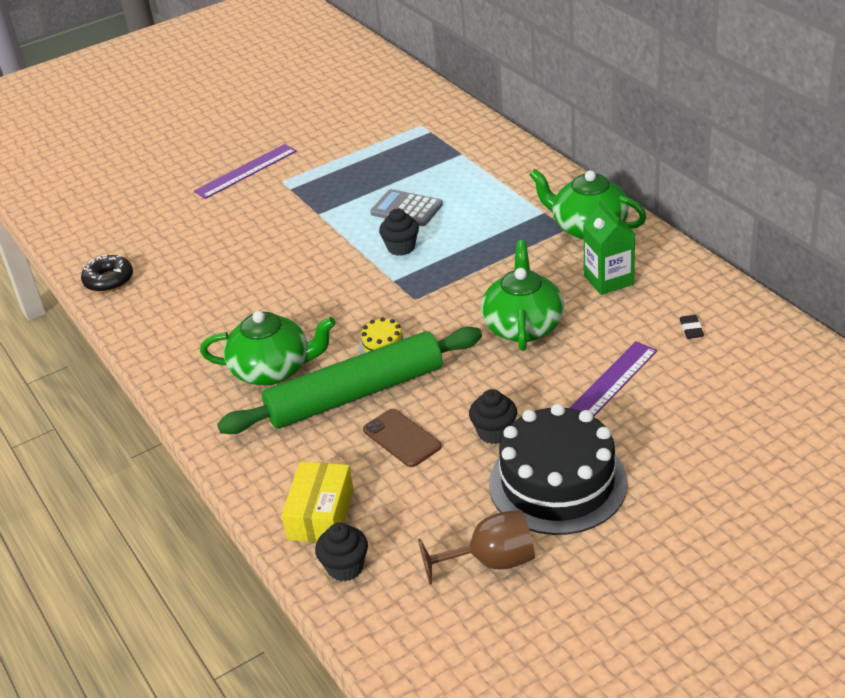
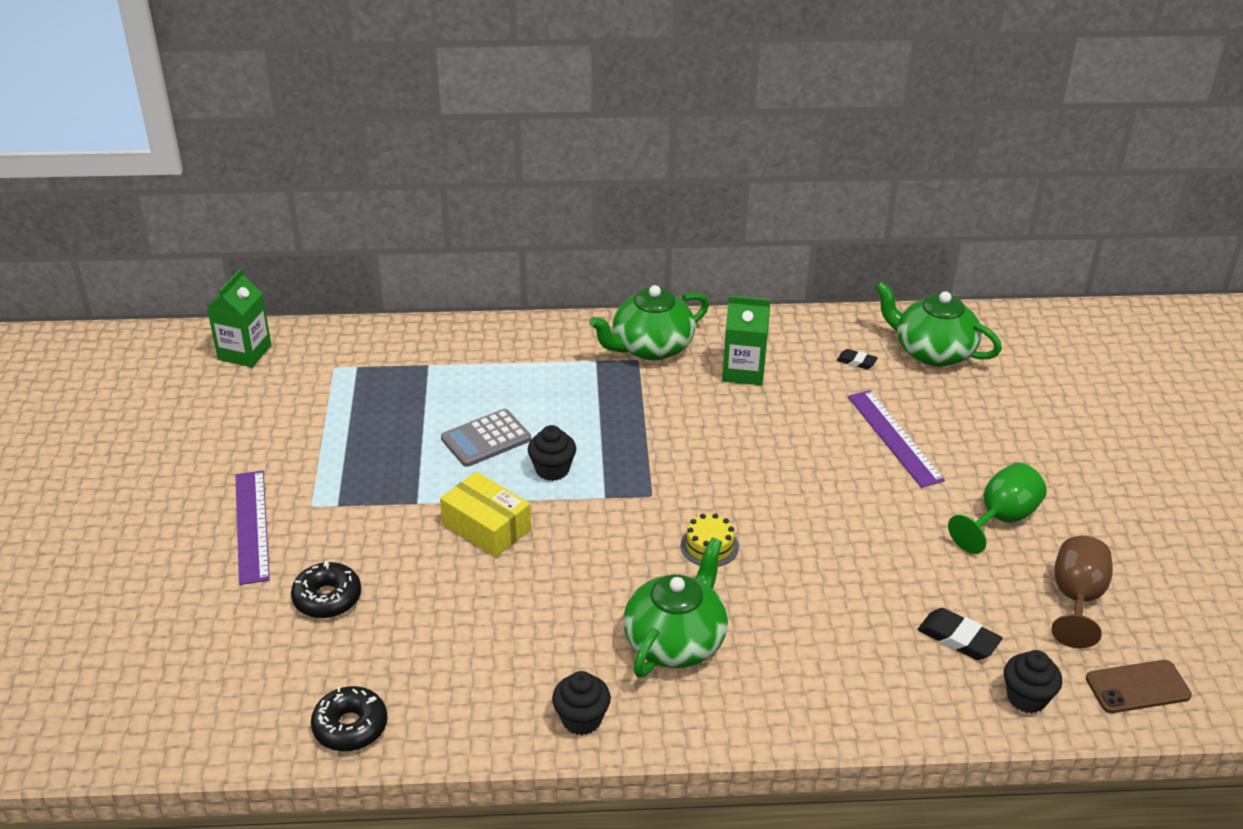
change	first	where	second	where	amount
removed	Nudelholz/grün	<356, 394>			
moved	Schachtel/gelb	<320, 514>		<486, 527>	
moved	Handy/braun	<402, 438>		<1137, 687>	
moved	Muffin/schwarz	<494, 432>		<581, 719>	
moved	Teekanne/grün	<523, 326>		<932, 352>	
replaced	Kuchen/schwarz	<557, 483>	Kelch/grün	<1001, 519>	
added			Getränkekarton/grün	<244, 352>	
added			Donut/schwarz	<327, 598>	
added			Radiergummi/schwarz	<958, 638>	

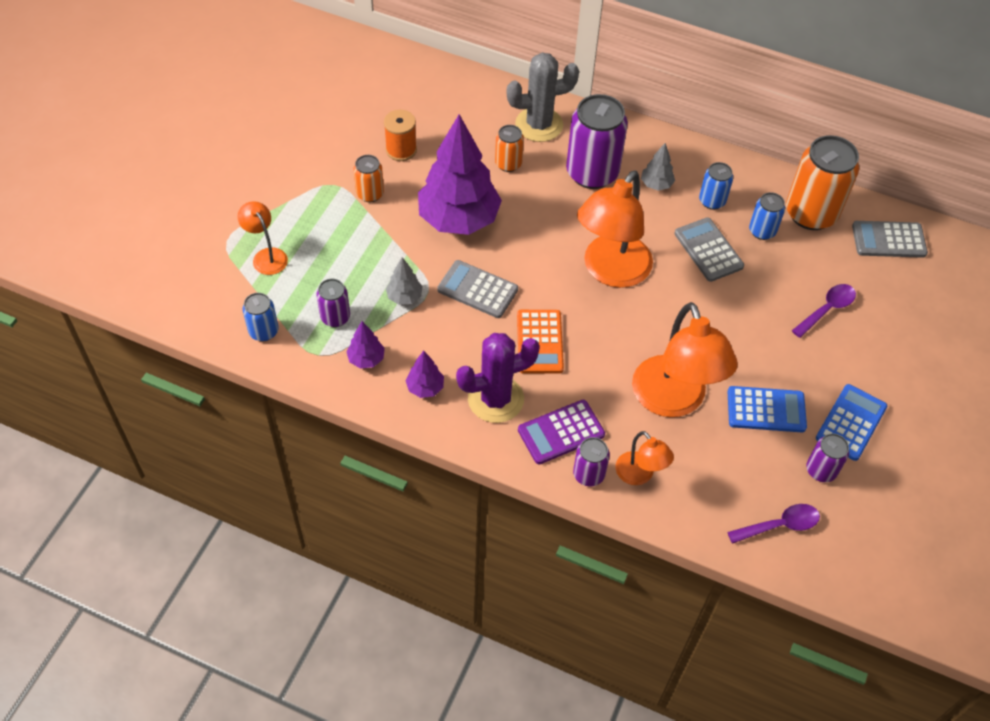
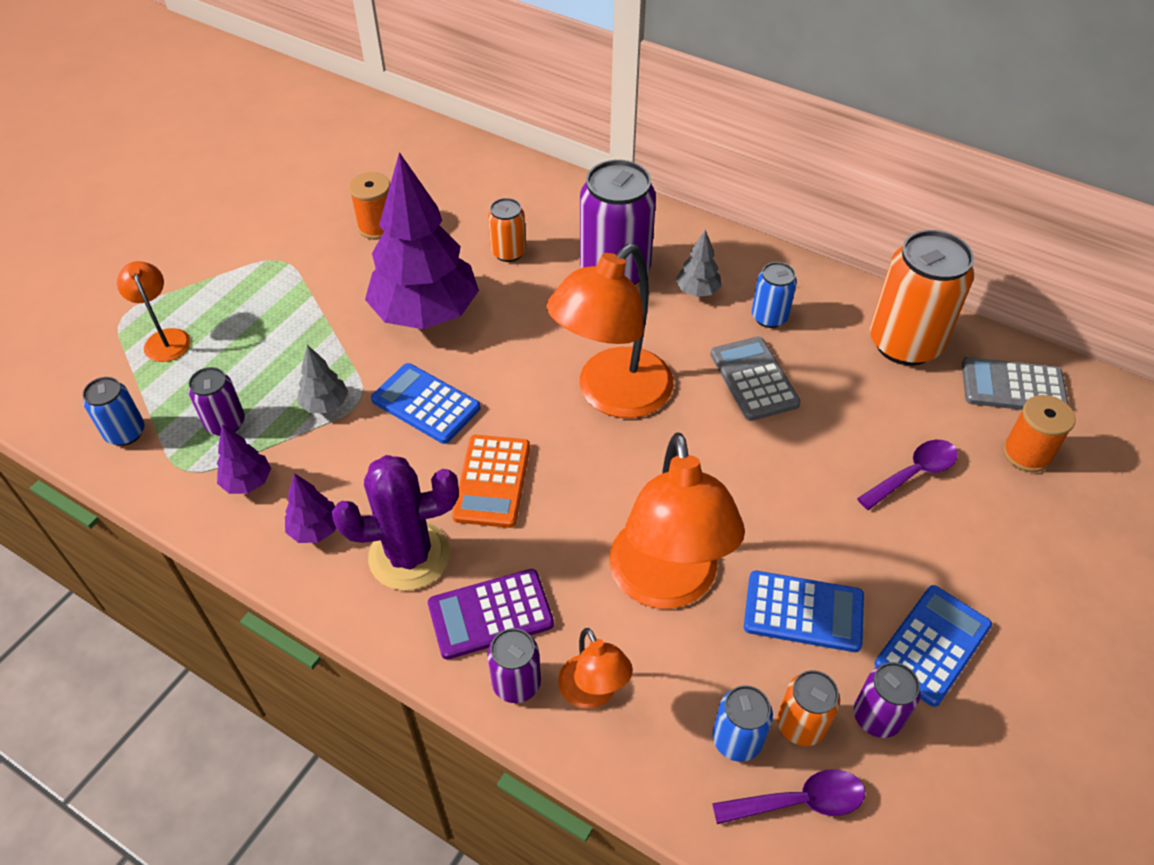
change	first	where	second	where	amount
moved	Dose/orange	<370, 194>		<801, 724>	
recoloured	Taschenrechner/grau	<477, 290>	Taschenrechner/blau	<426, 404>	
removed	Kaktus/grau	<539, 125>			
moved	Dose/blau	<762, 231>		<737, 739>	
added			Garnrolle/orange	<1026, 453>	

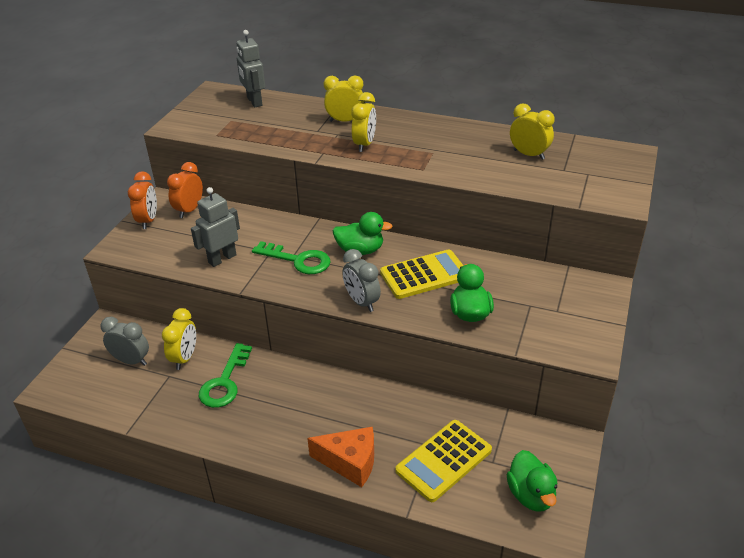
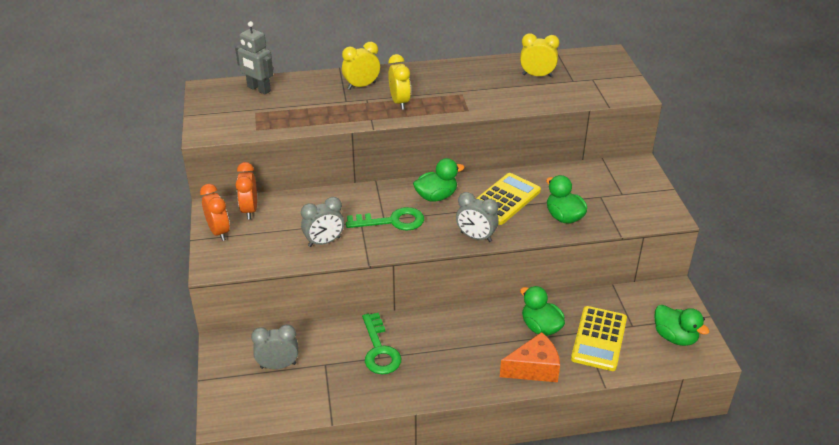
change	first	where	second	where	amount
removed	Wecker/gelb	<185, 358>			
replaced	Roboter/grau	<222, 259>	Wecker/grau	<324, 242>	
added			Ente/grün	<540, 327>	

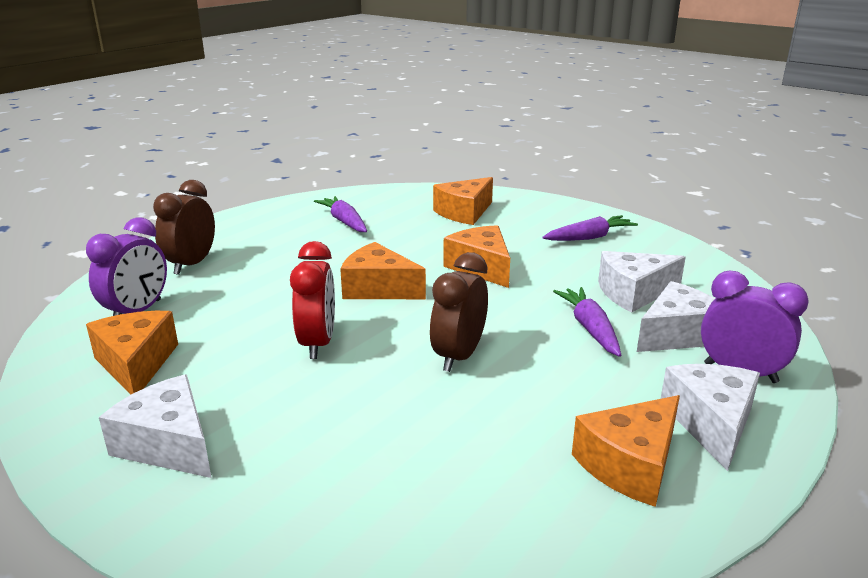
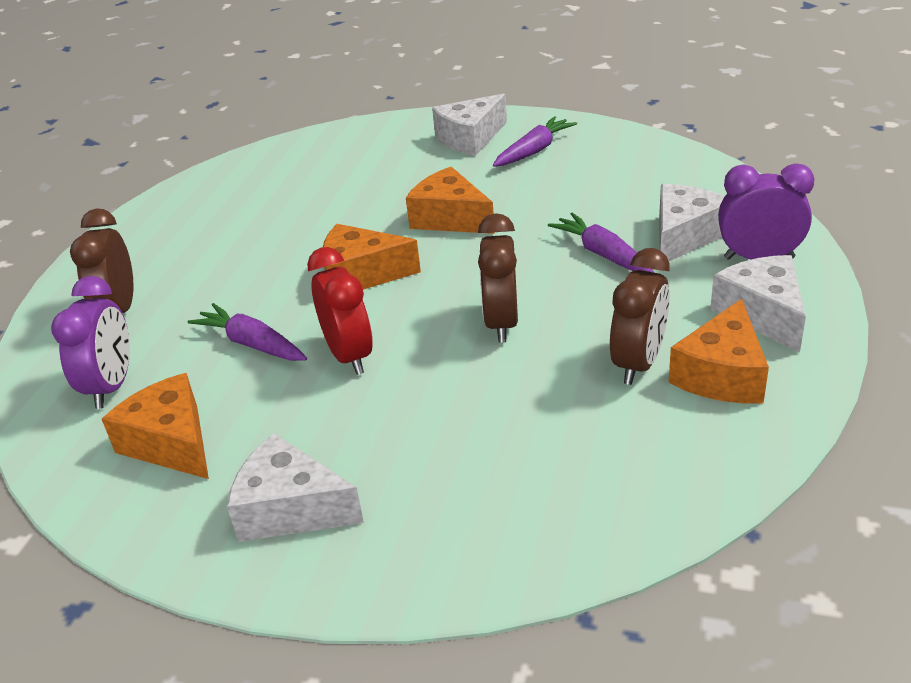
change	first	where	second	where	amount
moved	Karotte/lila	<344, 221>		<252, 344>	
removed	Käse/orange	<464, 212>			
moved	Käse/weiß	<633, 293>		<470, 138>	
added			Wecker/braun	<638, 363>	

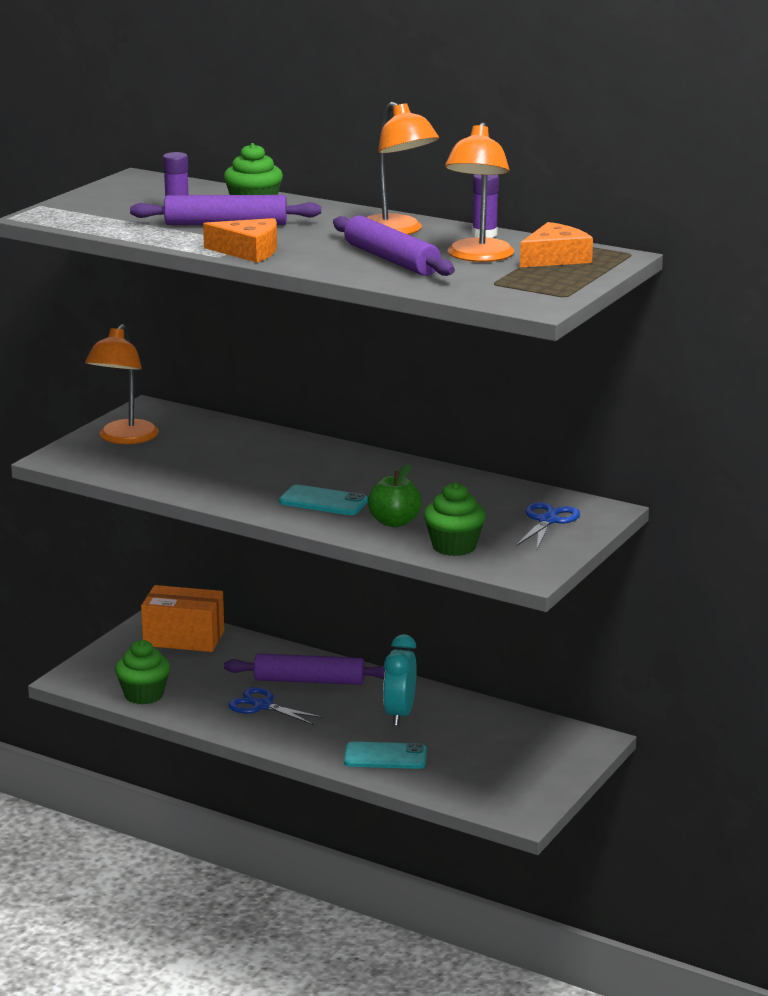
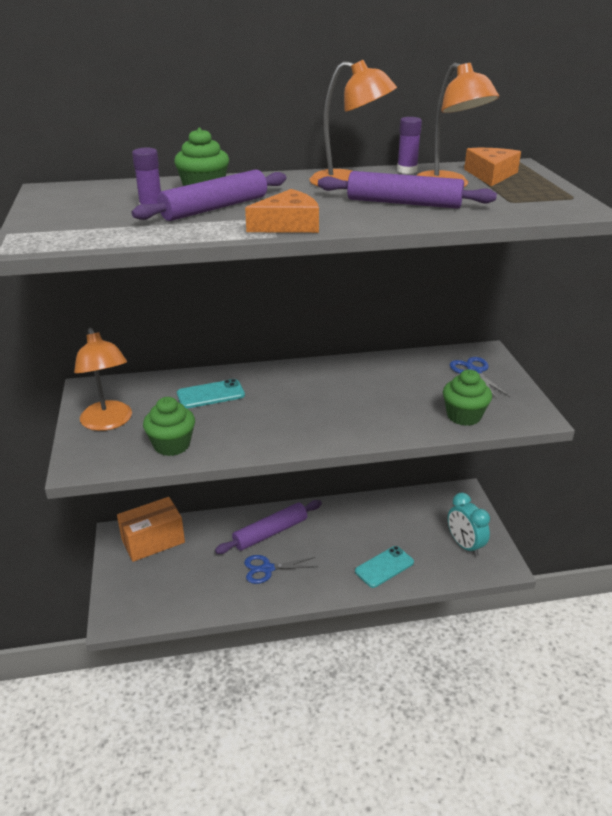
change	first	where	second	where	amount
moved	Muffin/grün	<144, 695>		<172, 445>	
moved	Handy/türkis	<323, 501>		<211, 394>	
removed	Apfel/grün	<394, 522>			
moved	Wecker/türkis	<400, 714>		<464, 545>	

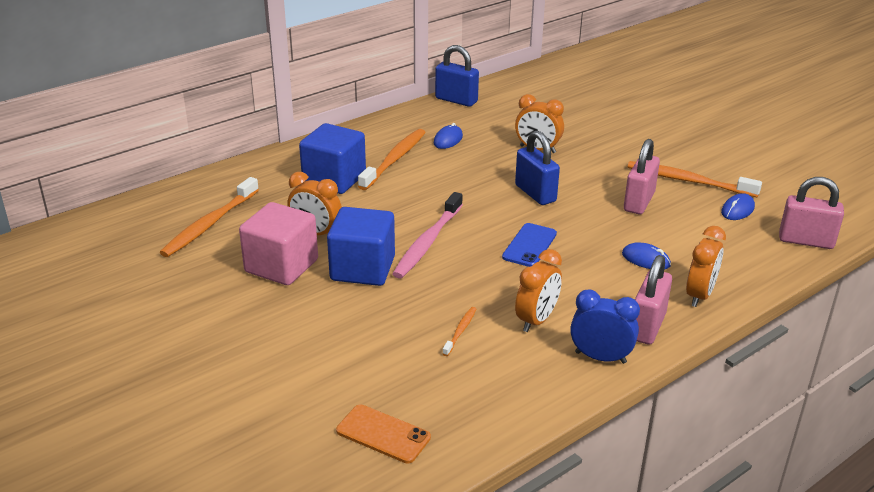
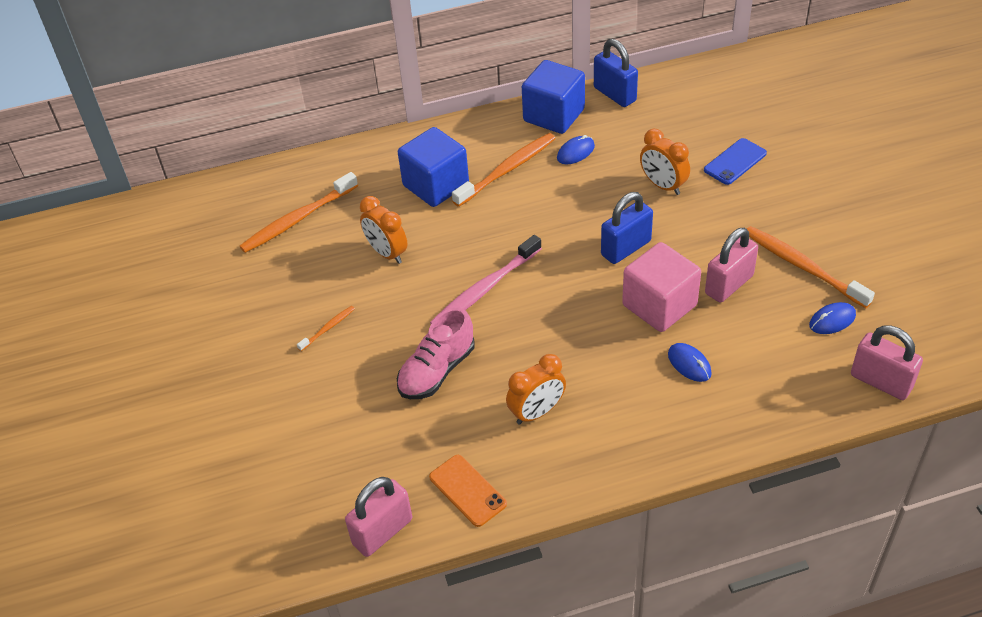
change	first	where	second	where	amount
moved	Kubus/rosa	<281, 266>		<659, 305>	
moved	Kubus/blau	<362, 269>		<554, 115>	
moved	Handy/orange	<383, 434>		<467, 490>	
moved	Zahnbürste/orange	<460, 331>		<328, 328>	
moved	Handy/blau	<529, 245>		<735, 162>	
turned	Vorhängeschloss/blau	<535, 193>		<626, 248>	60 degrees clockwise
removed	Wecker/blau	<600, 357>			
moved	Vorhängeschloss/rosa	<647, 326>		<382, 532>	
removed	Wecker/orange	<699, 295>			
added			Schuh/rosa	<437, 371>	

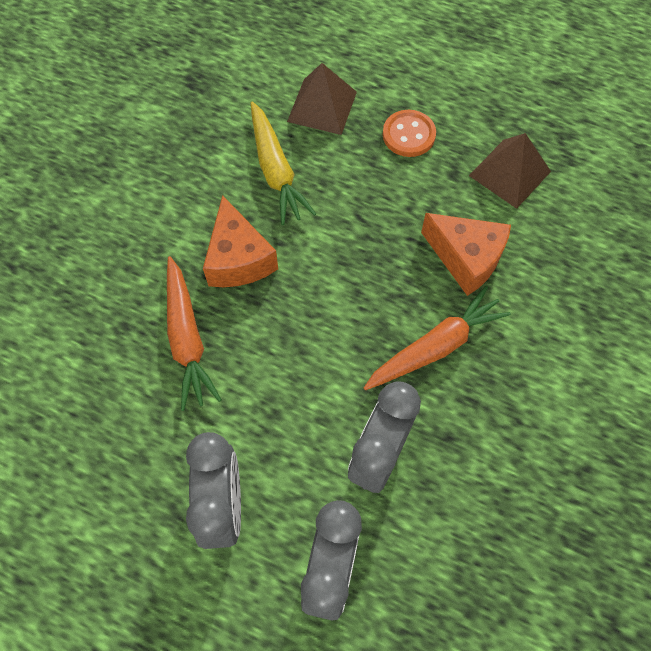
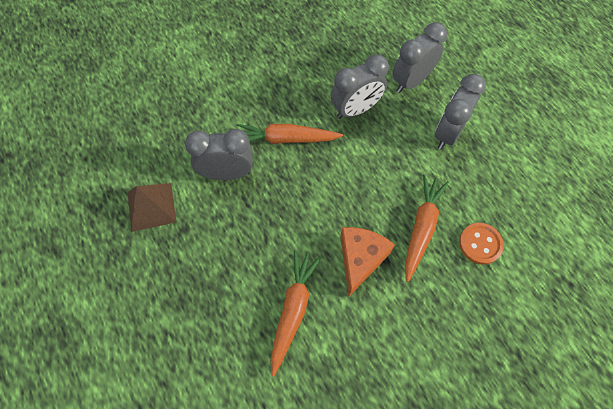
change	first	where	second	where	amount
recoloured	Karotte/gelb	<276, 170>	Karotte/orange	<293, 310>	
removed	Pyramide/braun	<322, 106>			
moved	Knopf/orange	<408, 135>		<480, 244>	
replaced	Käse/orange	<466, 258>	Wecker/grau	<227, 173>	

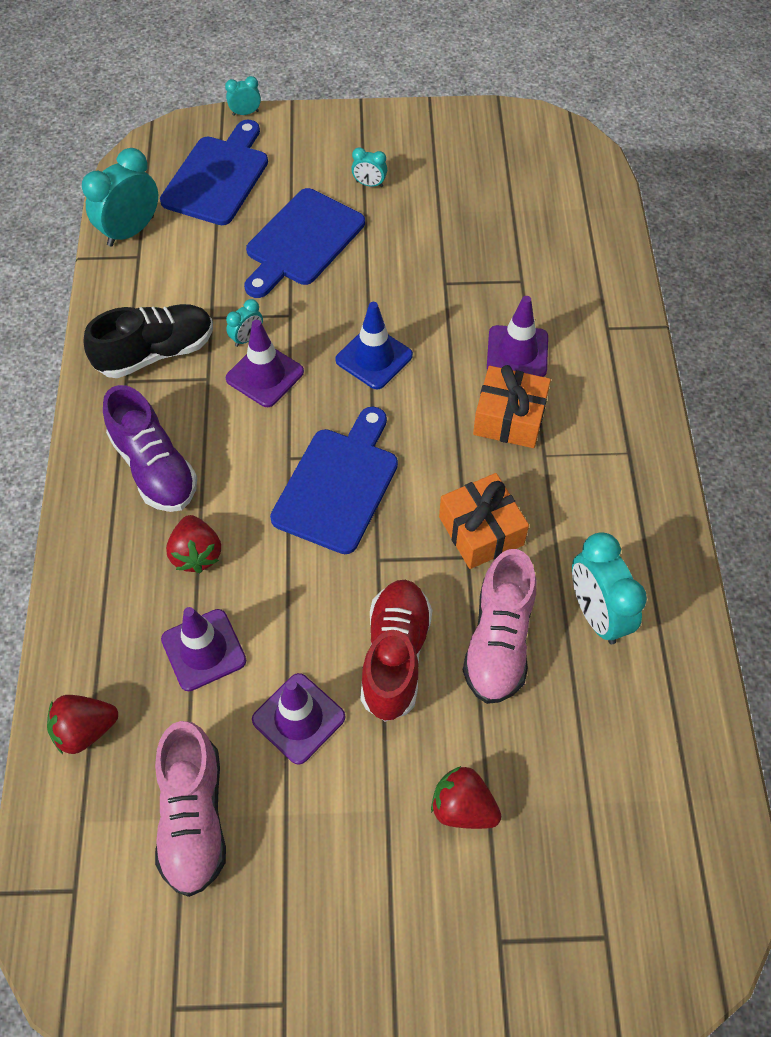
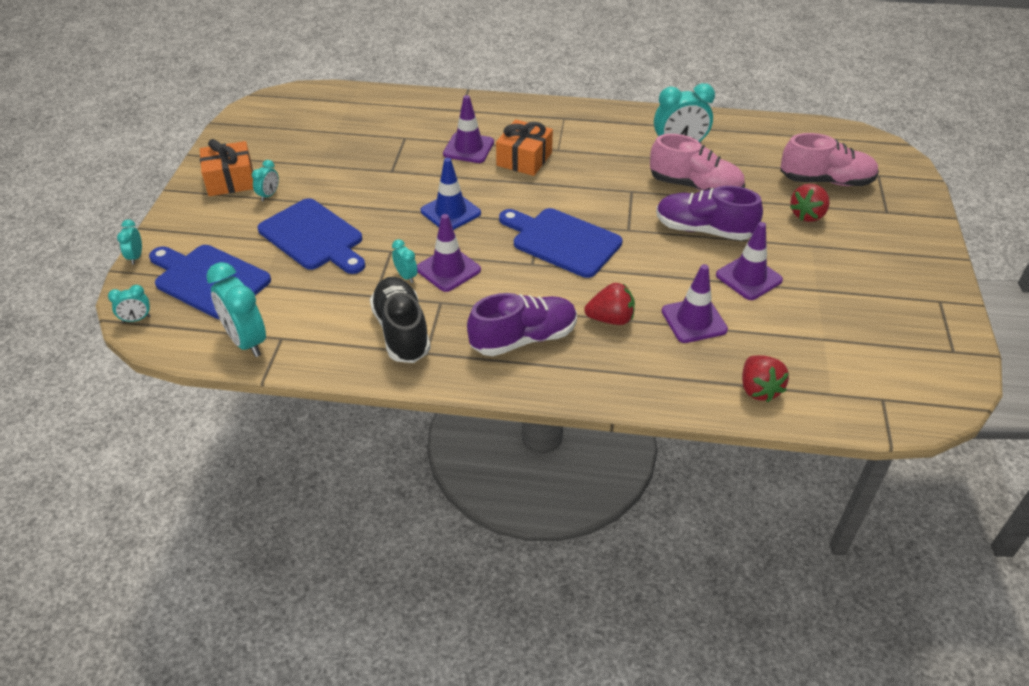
change	first	where	second	where	amount
moved	Schuh/rosa	<193, 817>		<826, 181>	
recoloured	Schuh/rot	<395, 656>	Schuh/lila	<704, 230>	
moved	Geschenk/orange	<481, 531>		<230, 180>	
added			Wecker/türkis	<136, 319>	

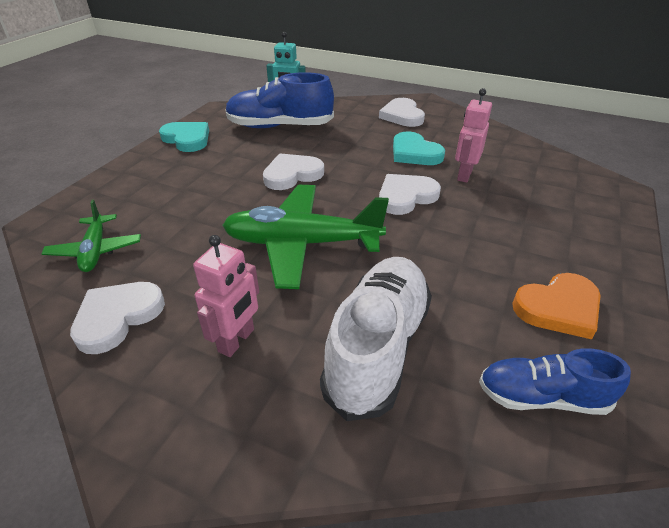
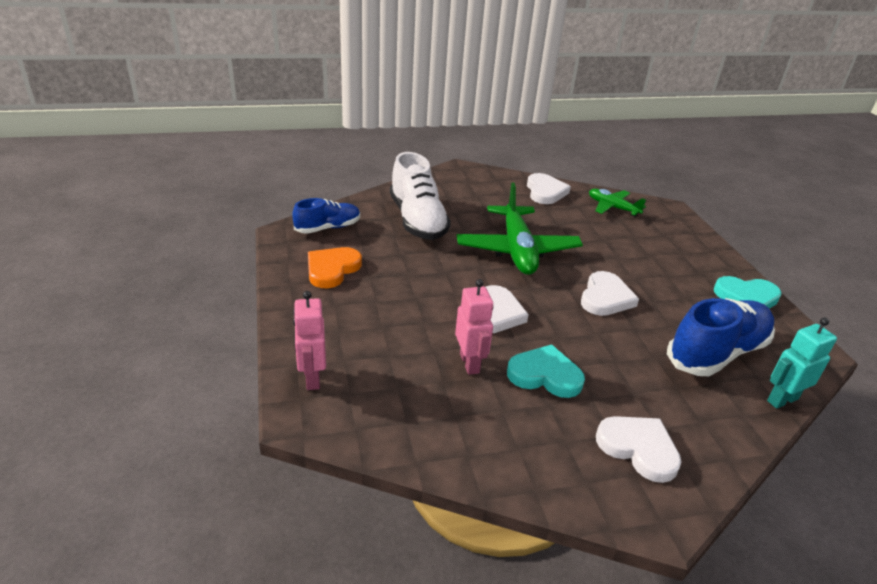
change	first	where	second	where	amount
moved	Roboter/rosa	<237, 340>		<312, 378>	
turned	Flugzeug/grün	<302, 244>		<517, 250>	120 degrees clockwise

